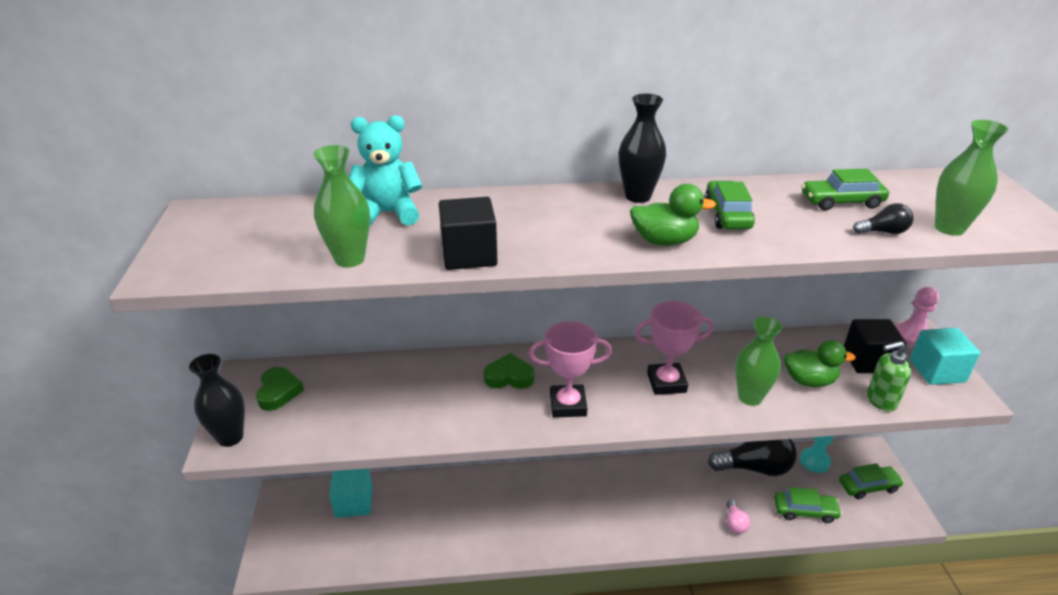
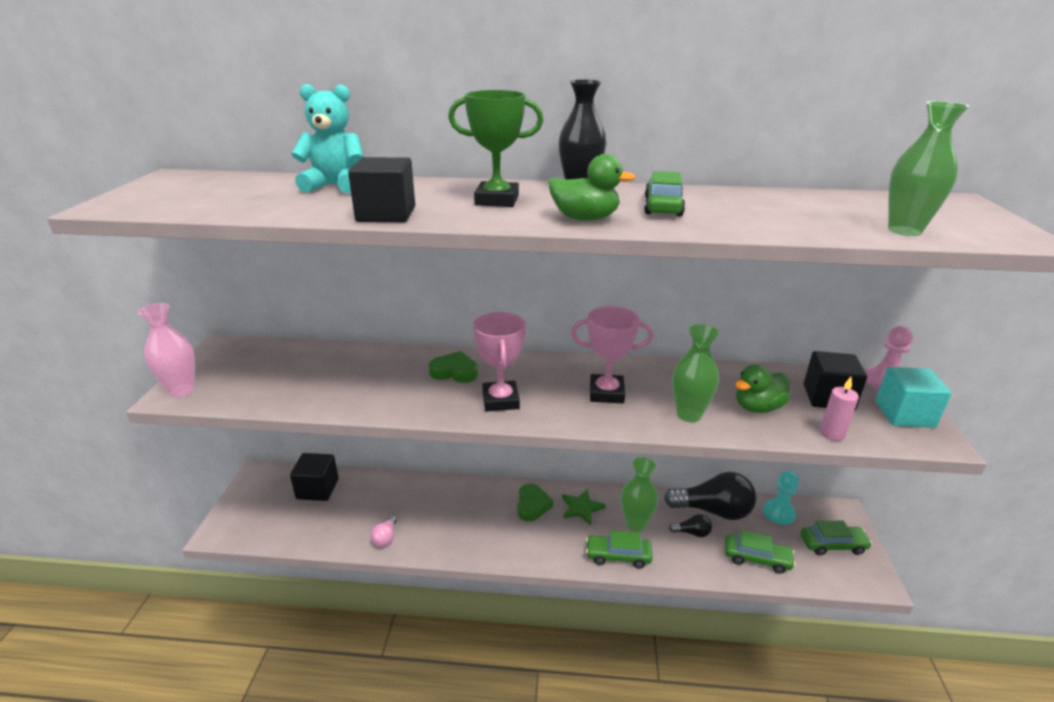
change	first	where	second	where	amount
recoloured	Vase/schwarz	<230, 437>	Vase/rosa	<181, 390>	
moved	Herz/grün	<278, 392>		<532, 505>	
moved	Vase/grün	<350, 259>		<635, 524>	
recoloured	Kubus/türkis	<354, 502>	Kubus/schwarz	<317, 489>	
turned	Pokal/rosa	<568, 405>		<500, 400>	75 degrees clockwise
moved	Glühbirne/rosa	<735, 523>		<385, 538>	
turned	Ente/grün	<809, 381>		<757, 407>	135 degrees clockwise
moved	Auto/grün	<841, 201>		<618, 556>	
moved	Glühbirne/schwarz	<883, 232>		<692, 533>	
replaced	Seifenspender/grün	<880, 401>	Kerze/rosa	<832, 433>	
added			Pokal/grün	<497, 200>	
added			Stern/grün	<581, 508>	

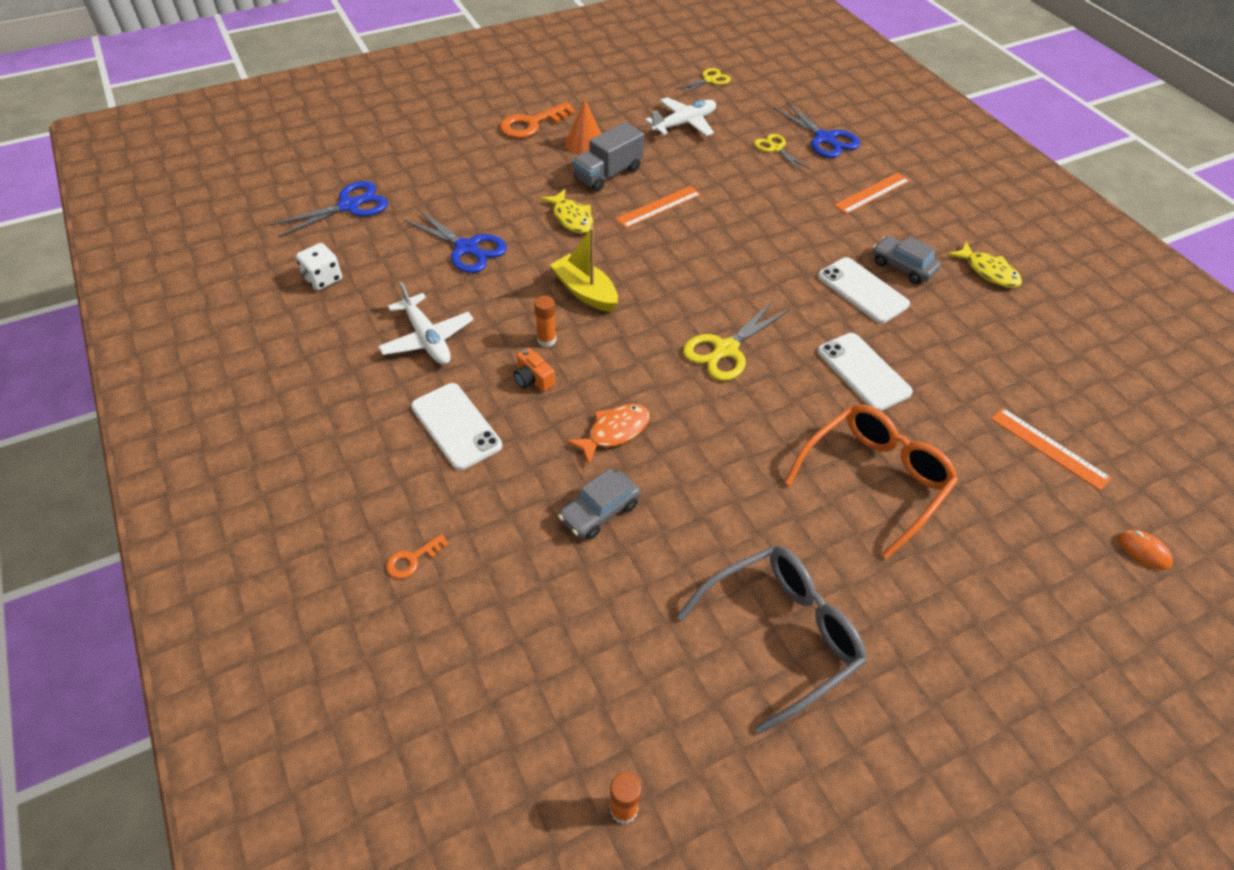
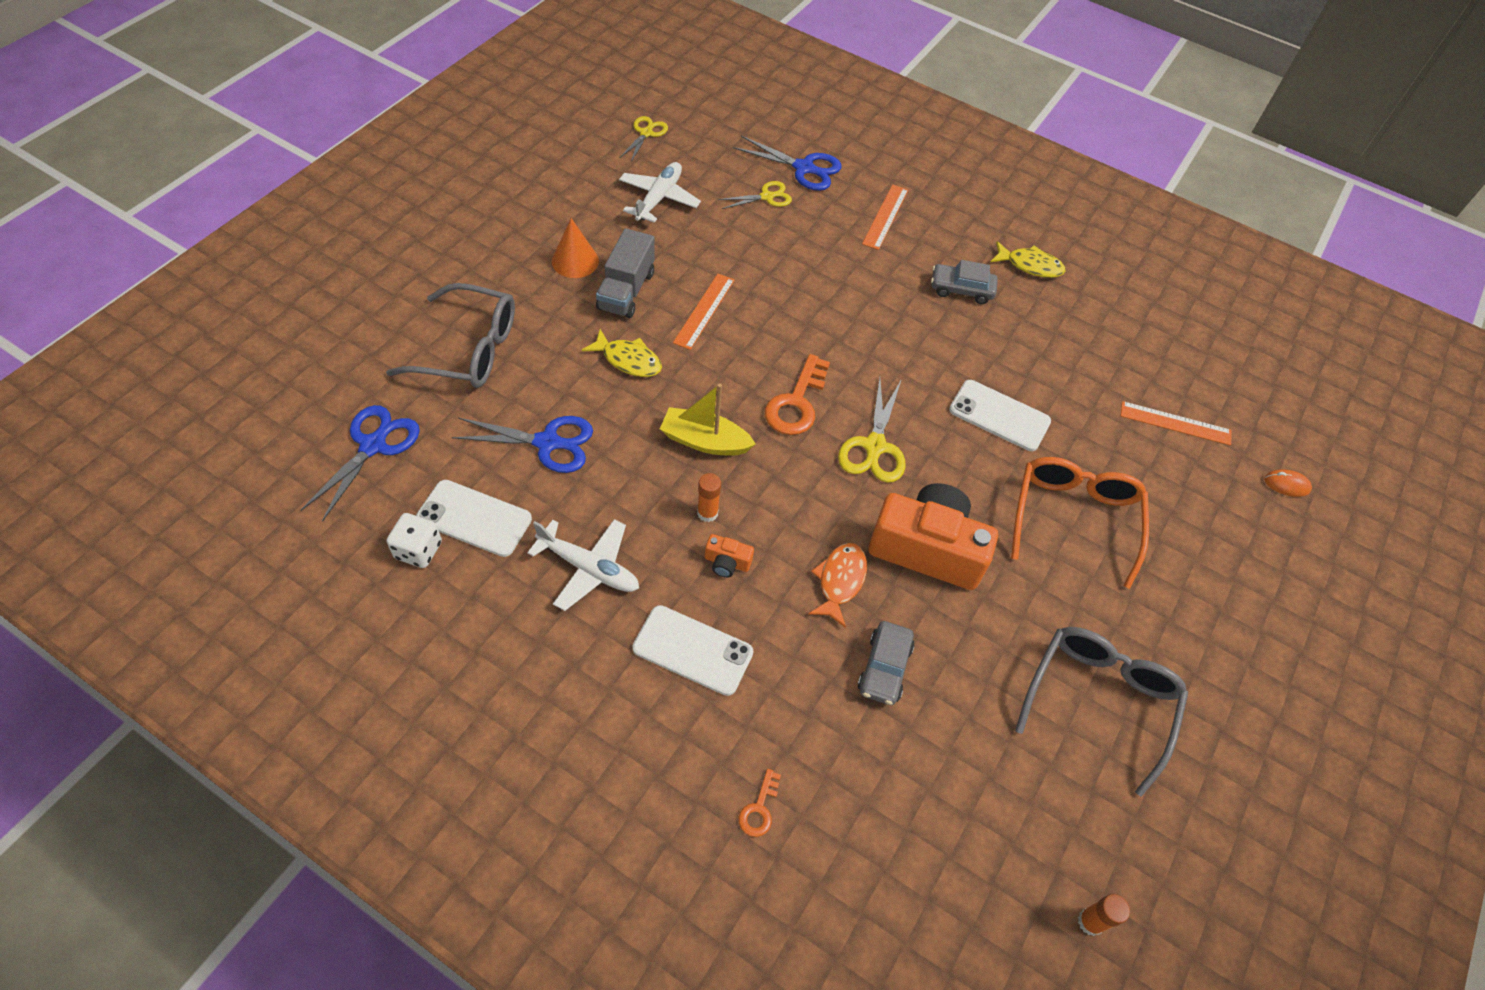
change	first	where	second	where	amount
moved	Schlüssel/orange	<531, 124>		<796, 403>	
turned	Schere/gelb	<775, 148>		<767, 197>	135 degrees clockwise
moved	Handy/weiß	<862, 290>		<474, 518>	
added			Brille/grau	<469, 349>	
added			Kamera/orange	<927, 549>	

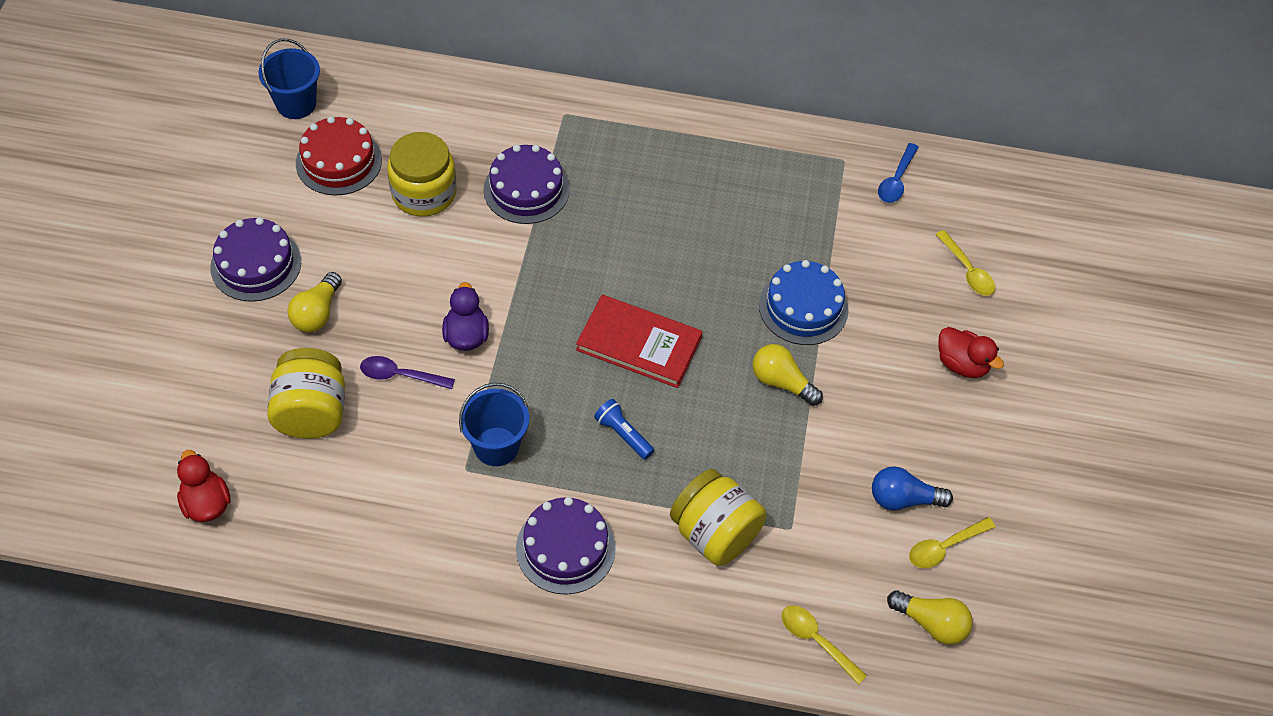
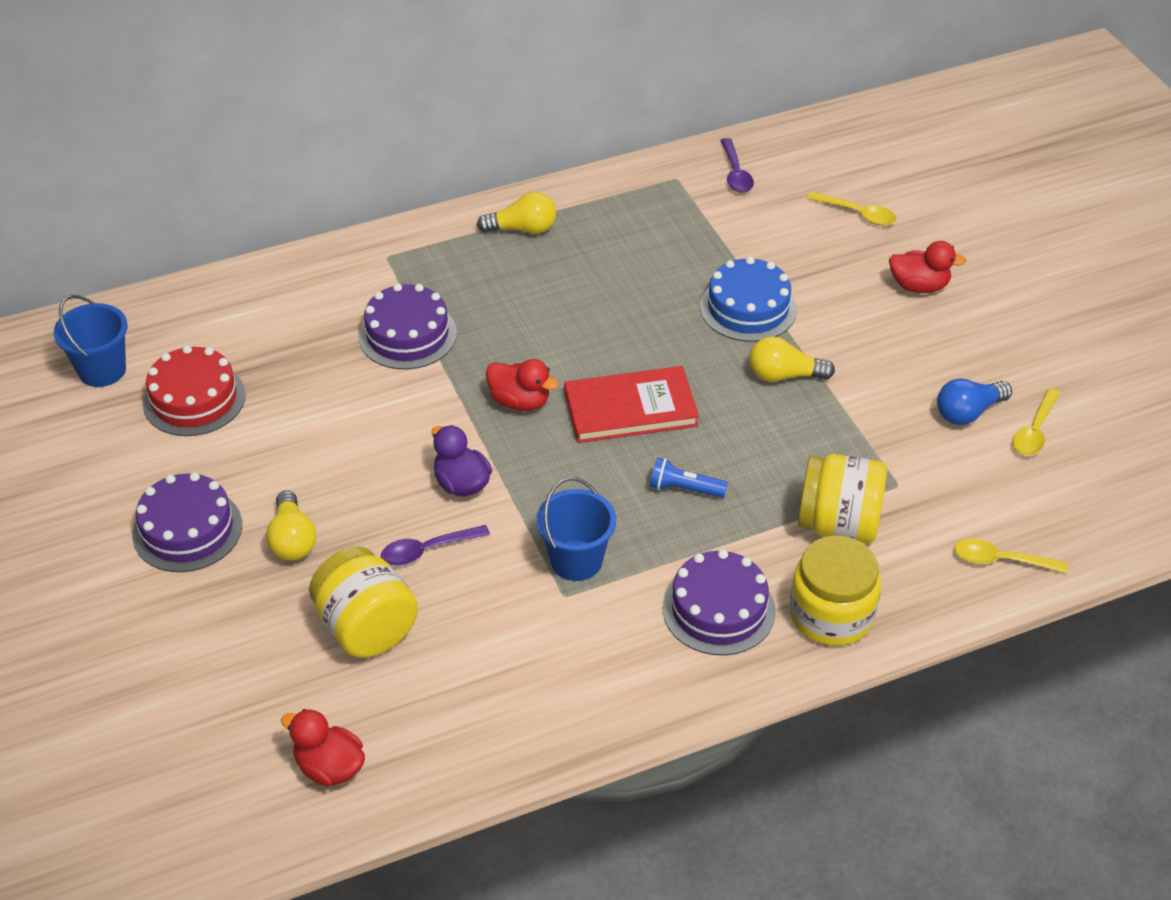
change	first	where	second	where	amount
moved	Einmachglas/gelb	<424, 193>		<831, 615>	
recoloured	Löffel/blau	<896, 180>	Löffel/lila	<736, 173>	
moved	Glühbirne/gelb	<931, 623>		<522, 229>	
added			Ente/rot	<520, 401>	

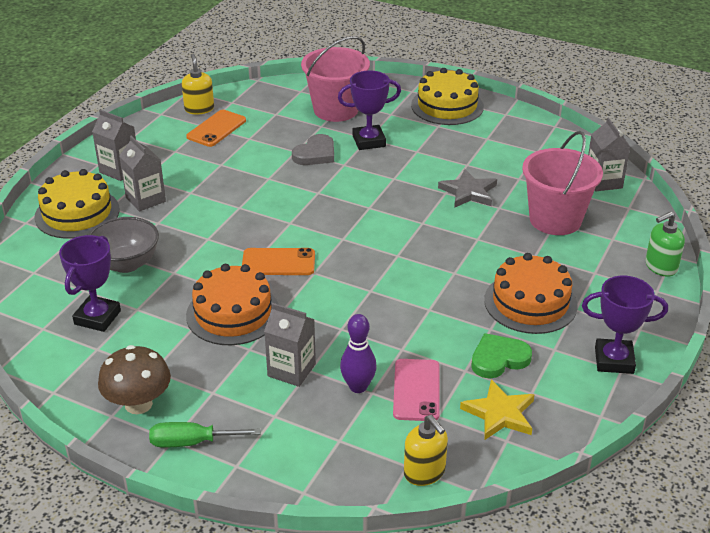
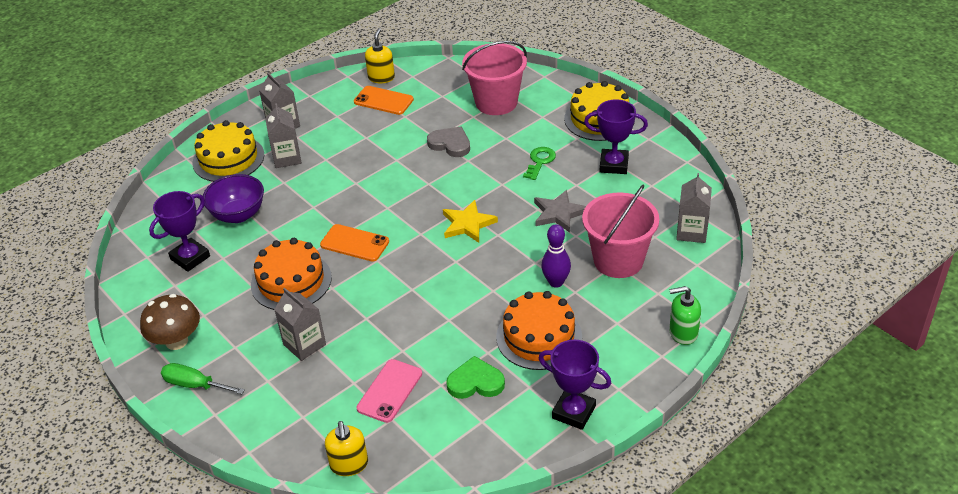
change	first	where	second	where	amount
recoloured	Schüssel/grau	<126, 264>	Schüssel/lila	<238, 215>	
turned	Handy/orange	<216, 129>		<383, 101>	60 degrees clockwise
turned	Herz/grau	<315, 154>		<450, 144>	120 degrees counterclockwise
moved	Pokal/lila	<369, 141>		<614, 165>	
moved	Bowlingkegel/lila	<358, 387>		<556, 282>	
moved	Stern/gelb	<499, 413>		<467, 224>	
added			Schlüssel/grün	<540, 161>	

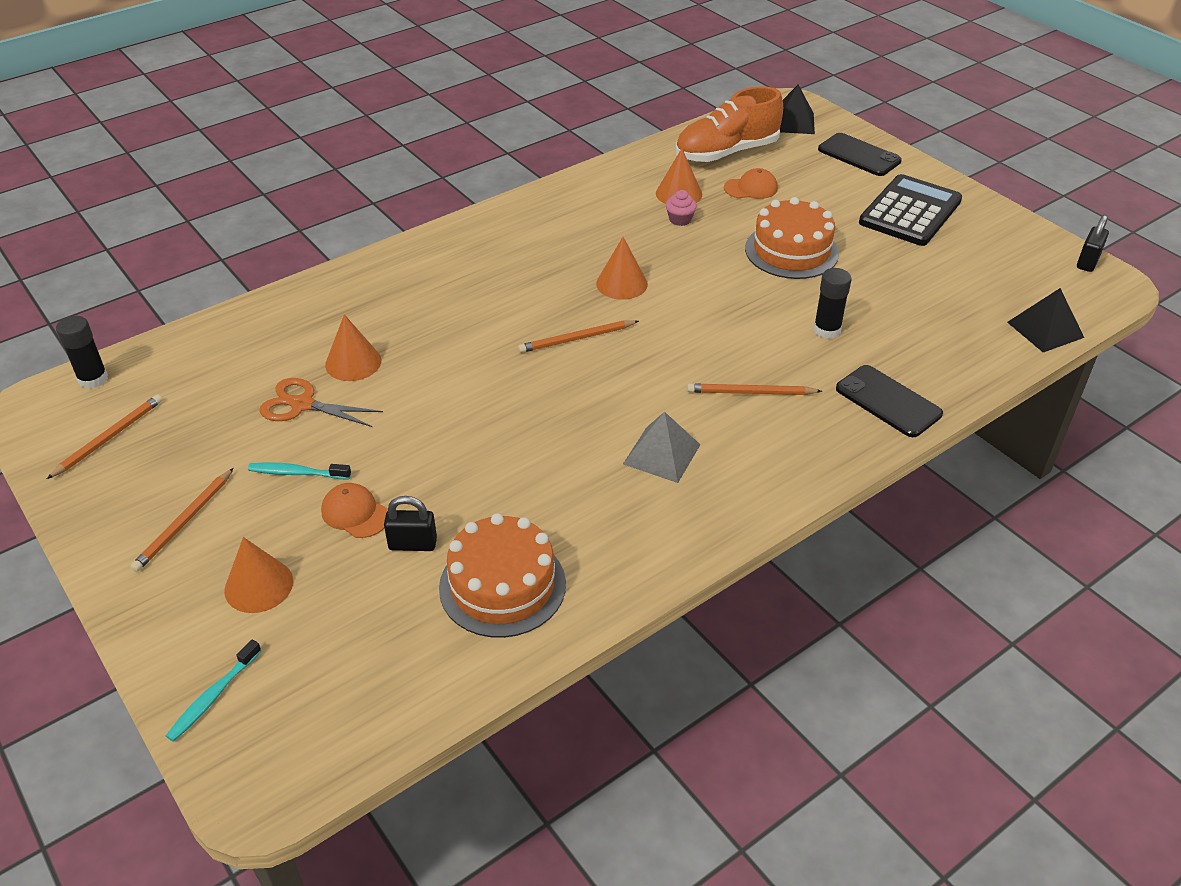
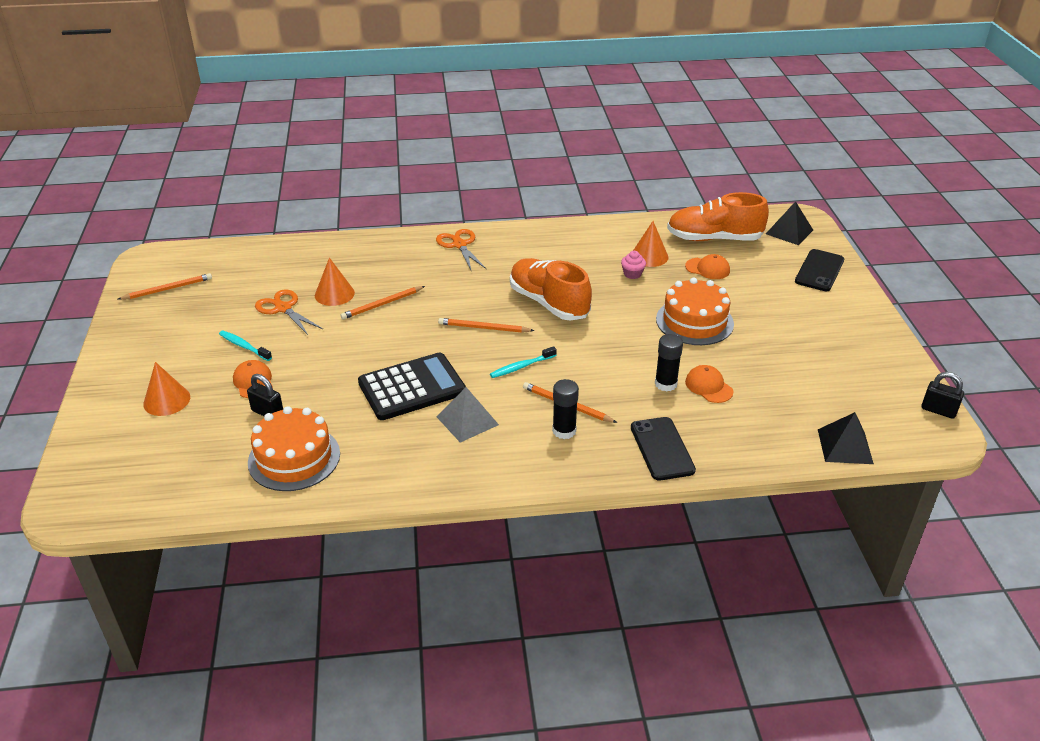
change	first	where	second	where	amount
moved	Klebestift/schwarz	<93, 379>		<564, 431>	
moved	Bleistift/orange	<184, 522>		<382, 304>	
moved	Zahnbürste/türkis	<213, 696>		<521, 367>	
replaced	Kegel/orange	<621, 283>	Schuh/orange	<549, 303>	
turned	Handy/schwarz	<859, 155>		<819, 271>	45 degrees clockwise
moved	Taschenrechner/schwarz	<910, 212>		<412, 387>	
turned	Vorhängeschloss/schwarz	<1087, 262>		<938, 410>	60 degrees clockwise
added			Schere/orange	<459, 245>	
added			Kappe/orange	<708, 386>	

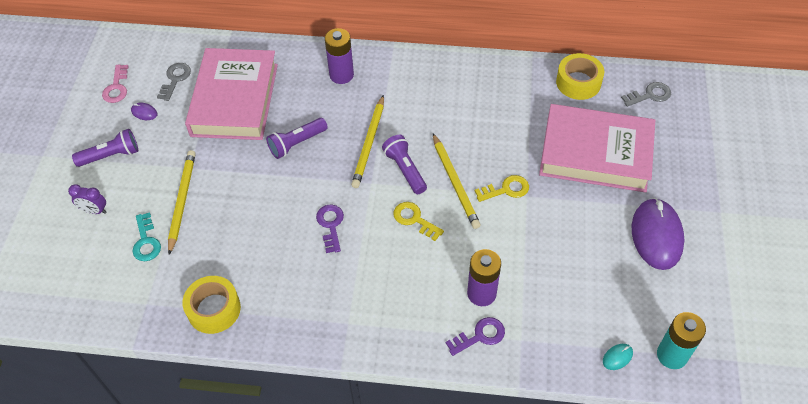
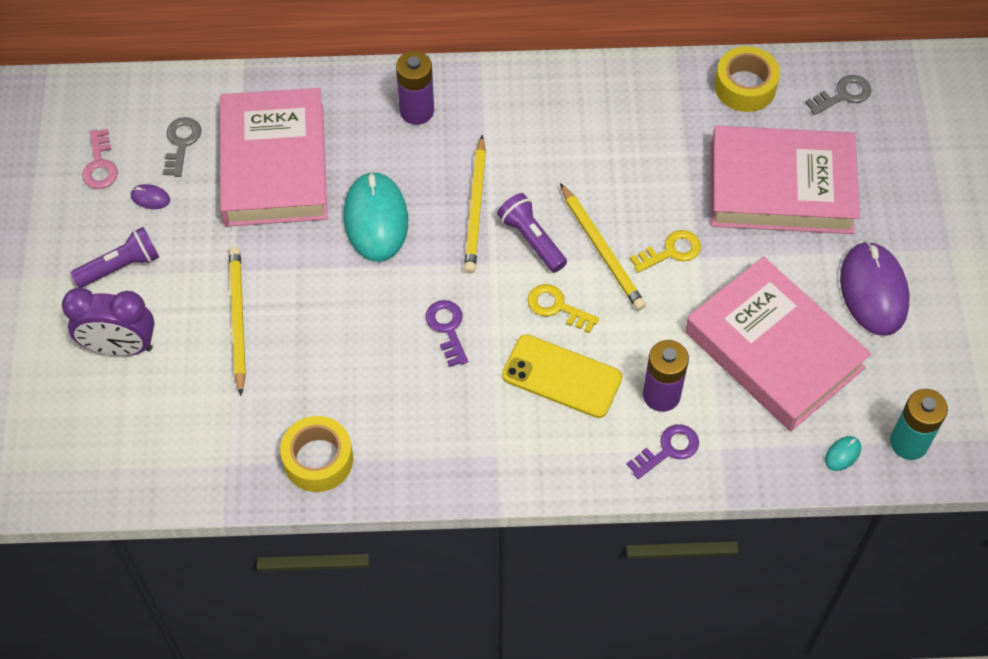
change	first	where	second	where	amount
resized	Wecker/lila	<94, 210>		<120, 347>	x1.86
removed	Schlüssel/türkis	<146, 241>			
replaced	Taschenlampe/lila	<296, 143>	Computermaus/türkis	<376, 219>	
added			Handy/gelb	<562, 376>	
added			Buch/rosa	<774, 350>	

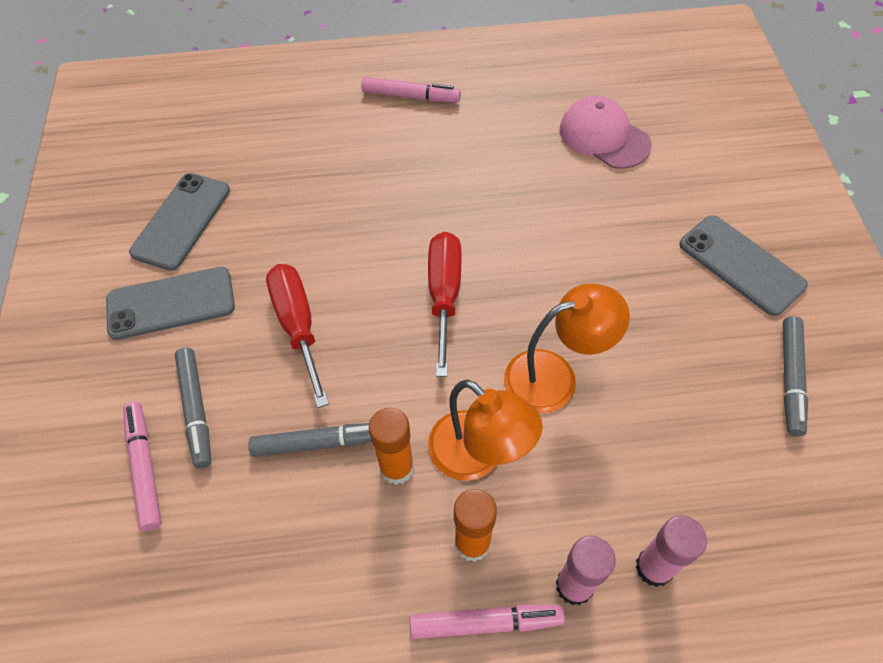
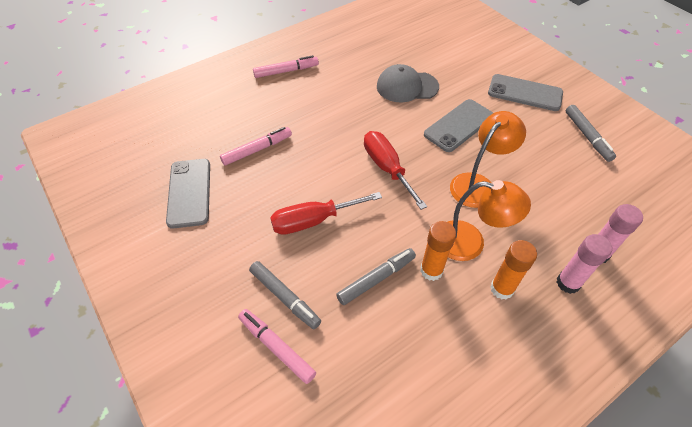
change	first	where	second	where	amount
moved	Handy/grau	<171, 303>		<459, 125>	
turned	Schraubenzieher/rot	<298, 326>		<313, 221>	60 degrees counterclockwise
moved	Filzstift/rosa	<486, 623>		<257, 150>	
removed	Kappe/rosa	<604, 137>			
added			Kappe/grau	<407, 86>	

